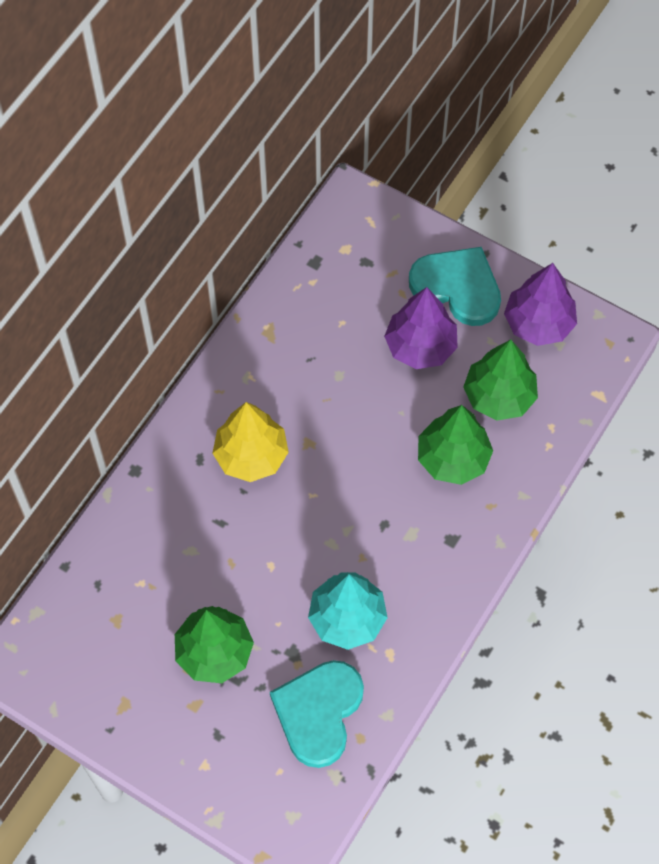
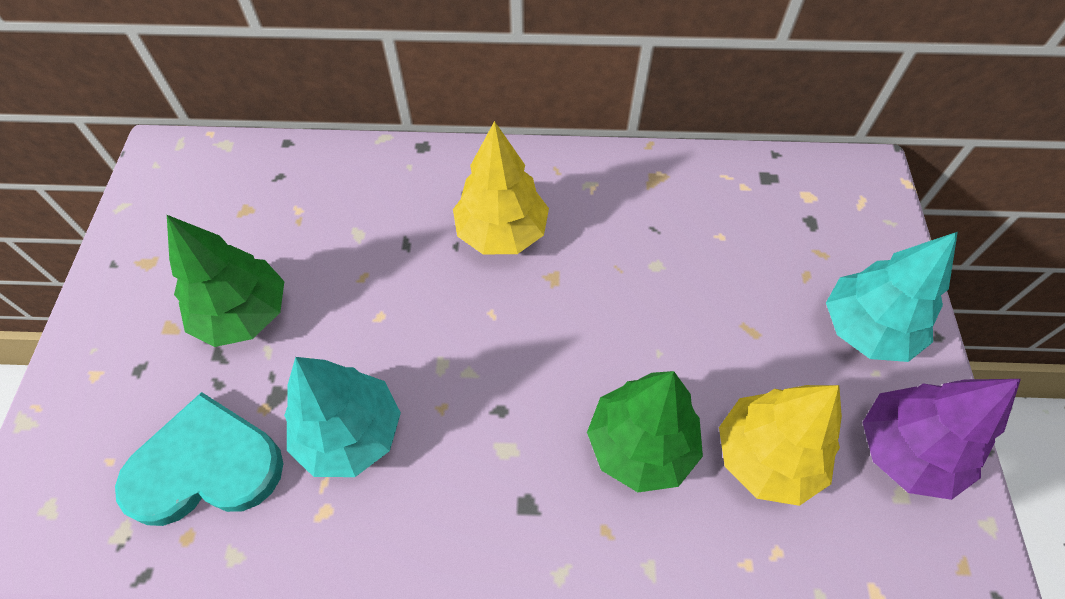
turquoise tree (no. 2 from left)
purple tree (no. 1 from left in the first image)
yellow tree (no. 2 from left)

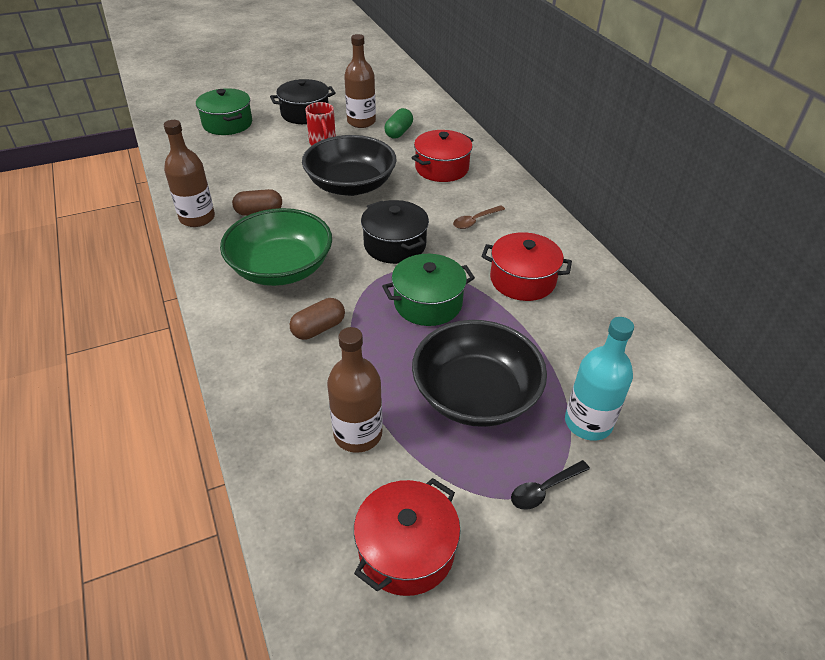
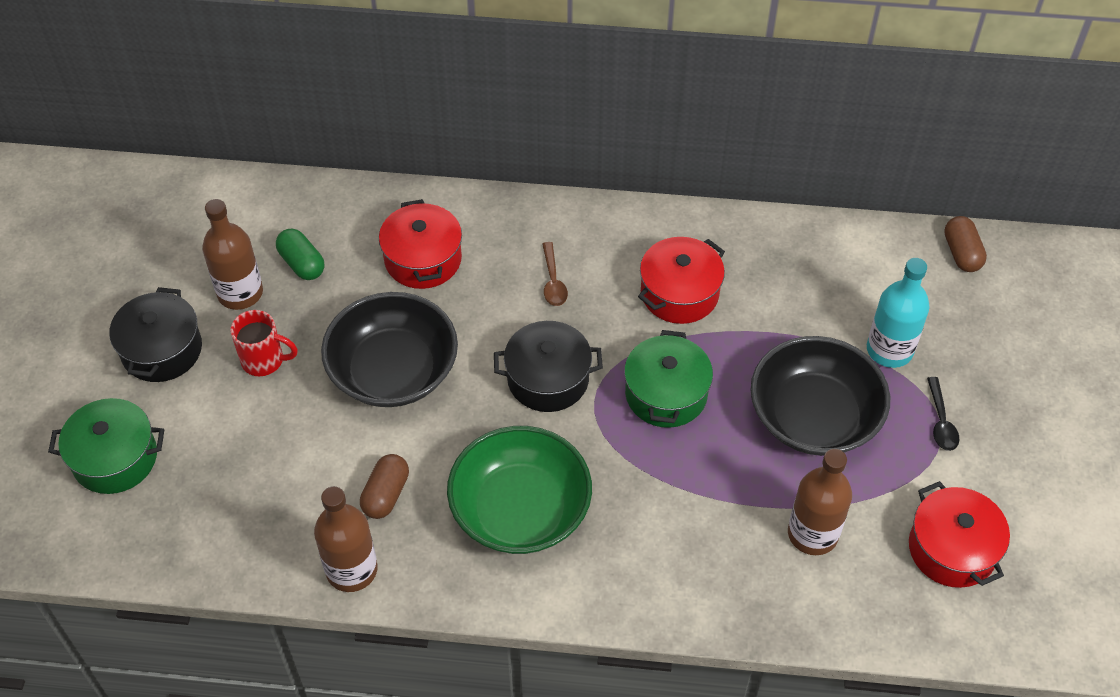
brown capsule (no. 2 from left)

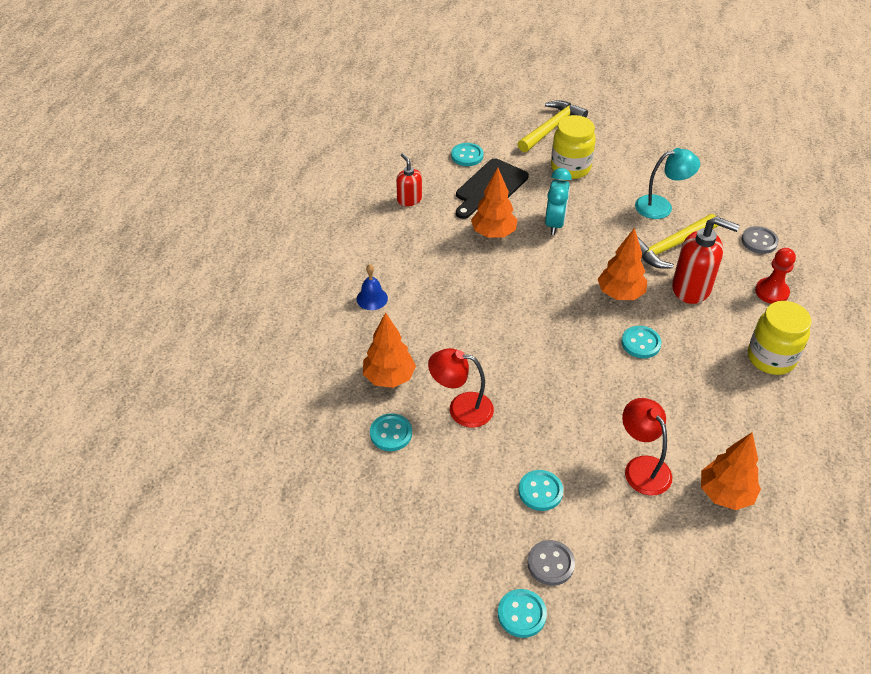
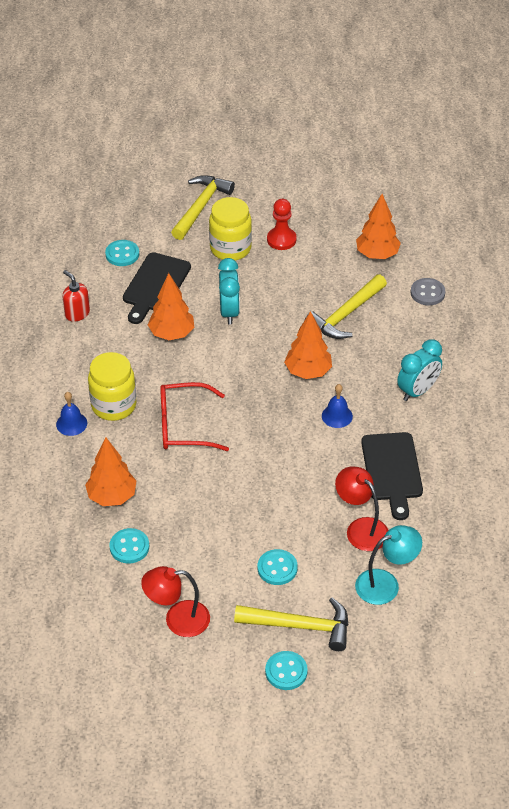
turquoise lamp
red soap dispenser (no. 2 from left in the first image)
red pawn
yellow jar (no. 1 from left)
blue bell (no. 2 from left)
red lamp (no. 1 from left)
orange tree (no. 4 from left)
yellow hammer (no. 2 from left)
turquoise clock (no. 2 from left)
red glasses
black cutting board (no. 2 from left)

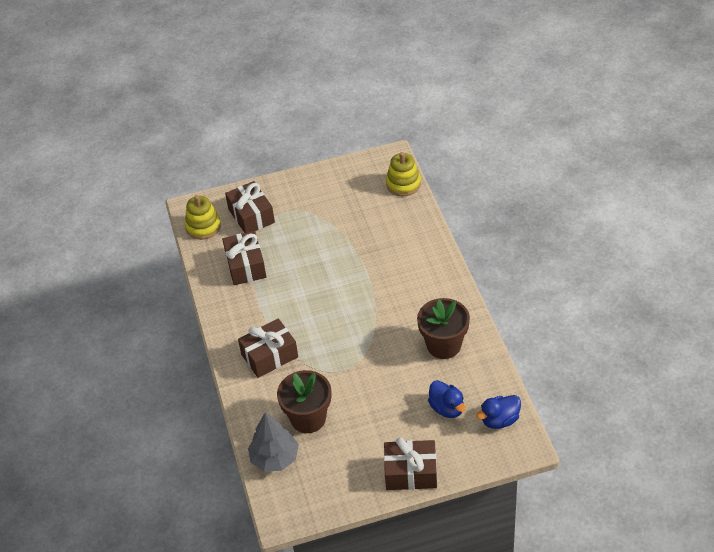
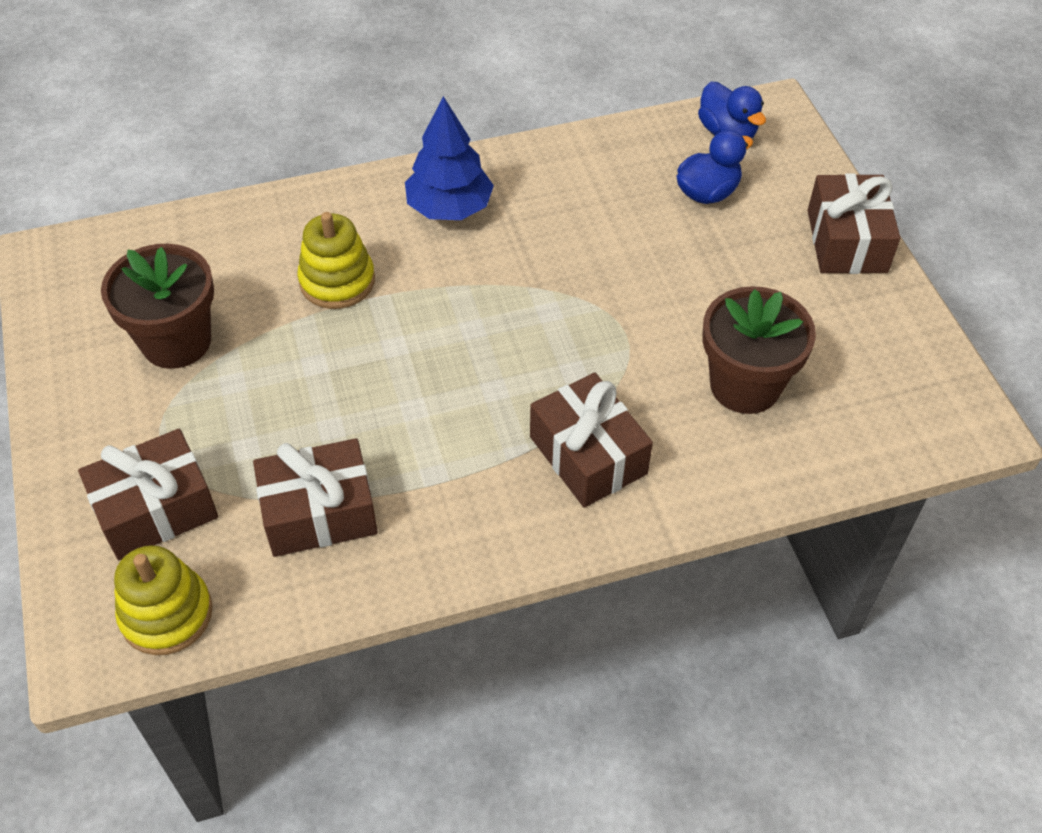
yellow stacking toy (no. 2 from left)
brown flower pot (no. 1 from left)
grey tree
blue tree

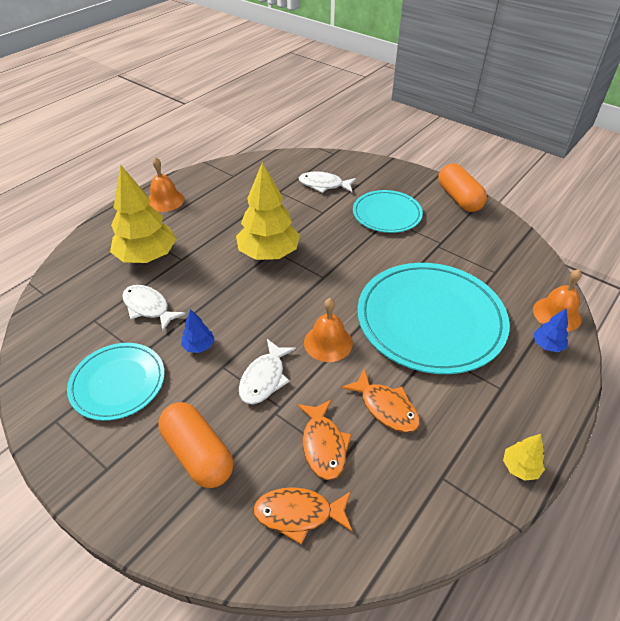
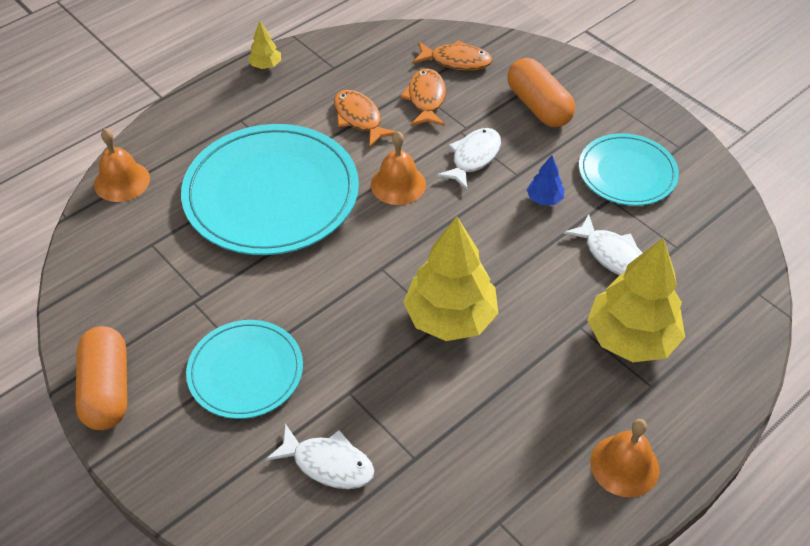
blue tree (no. 2 from left in the first image)

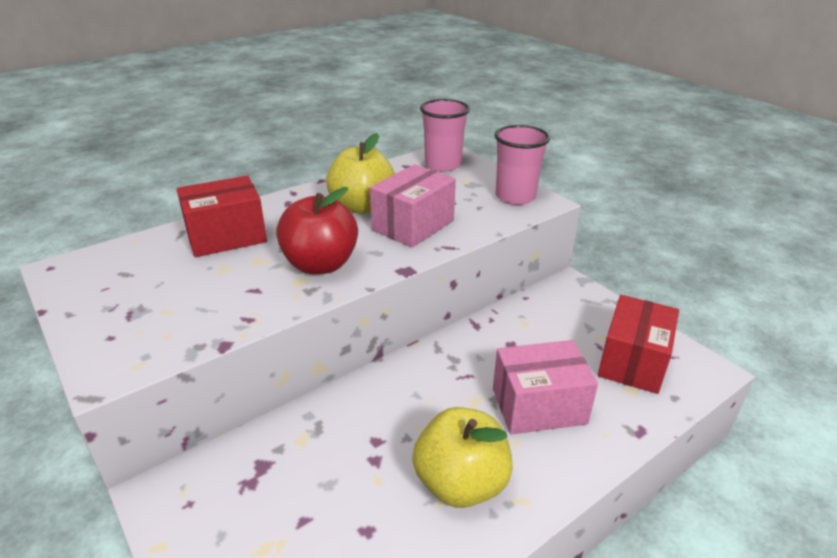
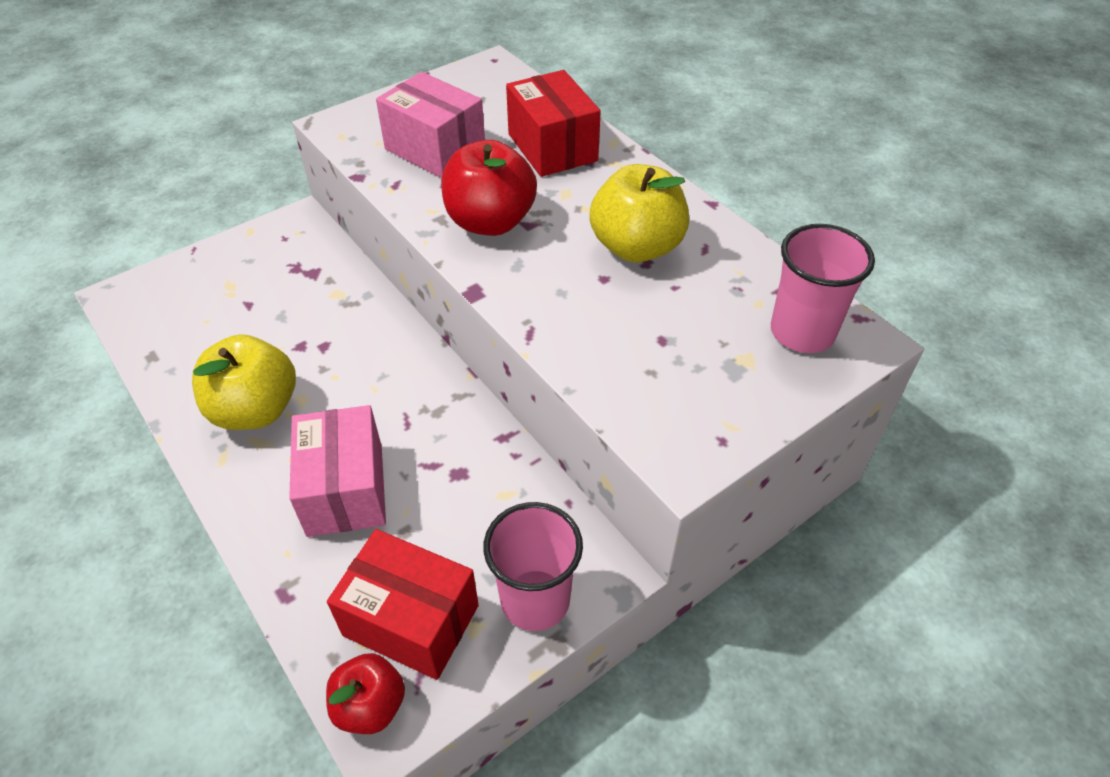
pink cup (no. 1 from left)
pink box (no. 2 from left)
red apple (no. 1 from left)

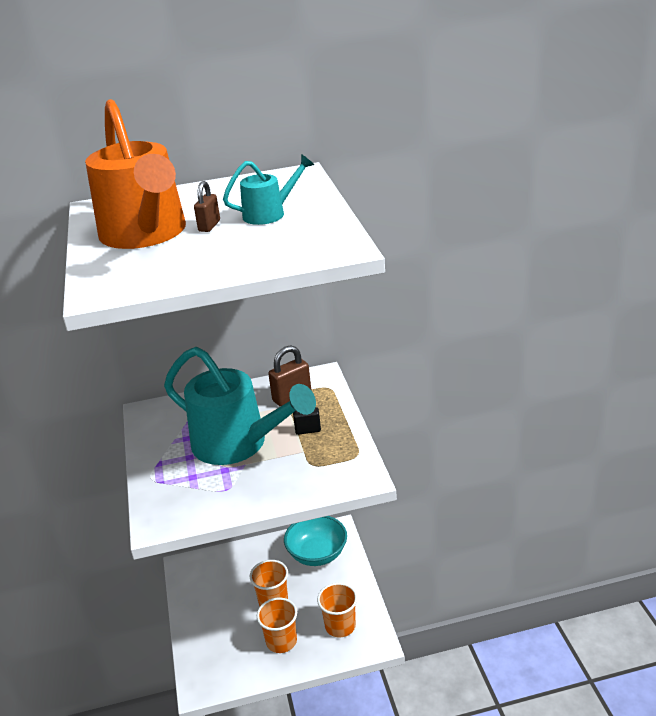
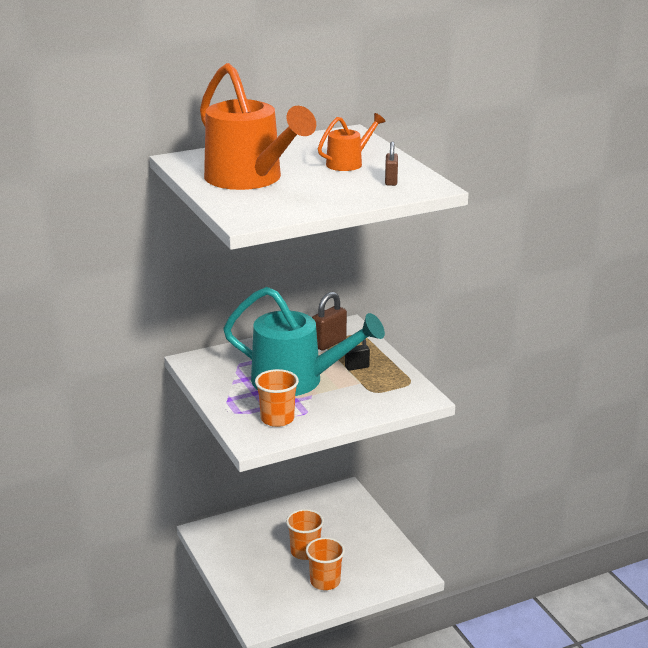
orange watering can (no. 2 from left)
brown padlock (no. 2 from left)
turquoise bowl
orange cup (no. 1 from left)

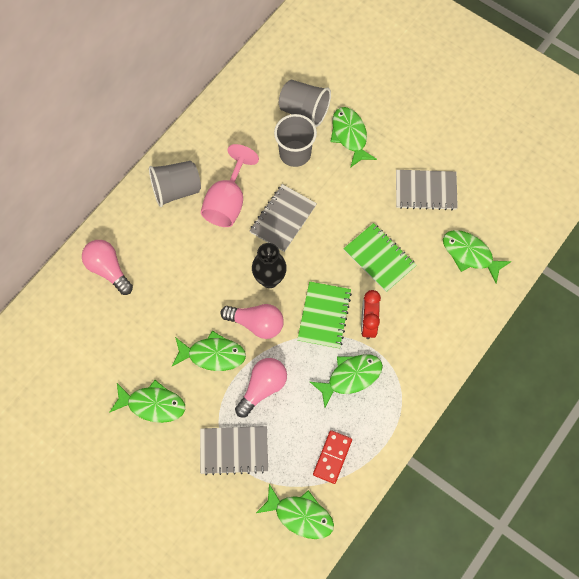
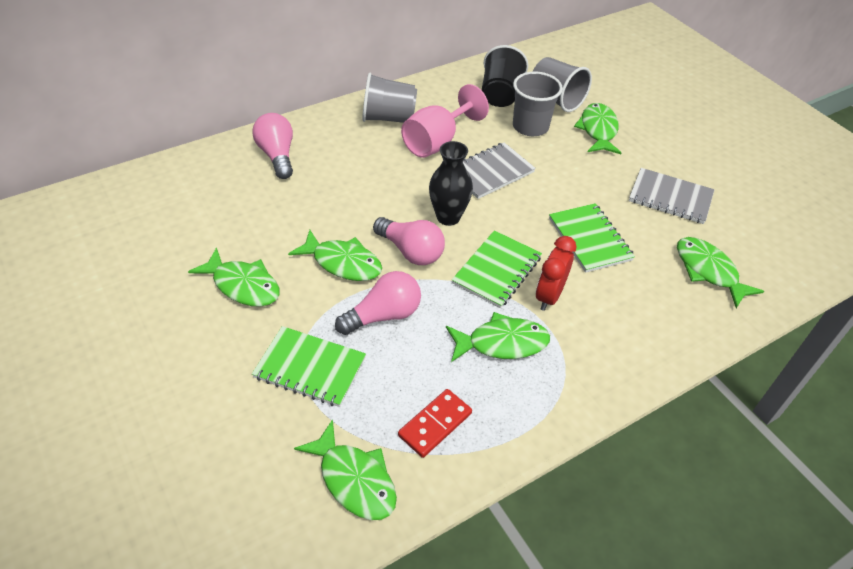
green notebook (no. 1 from left)
black cup

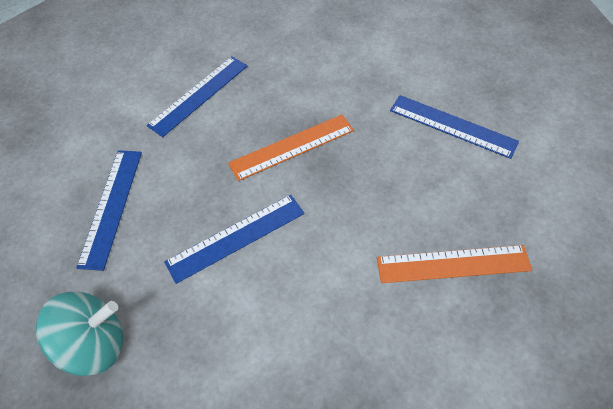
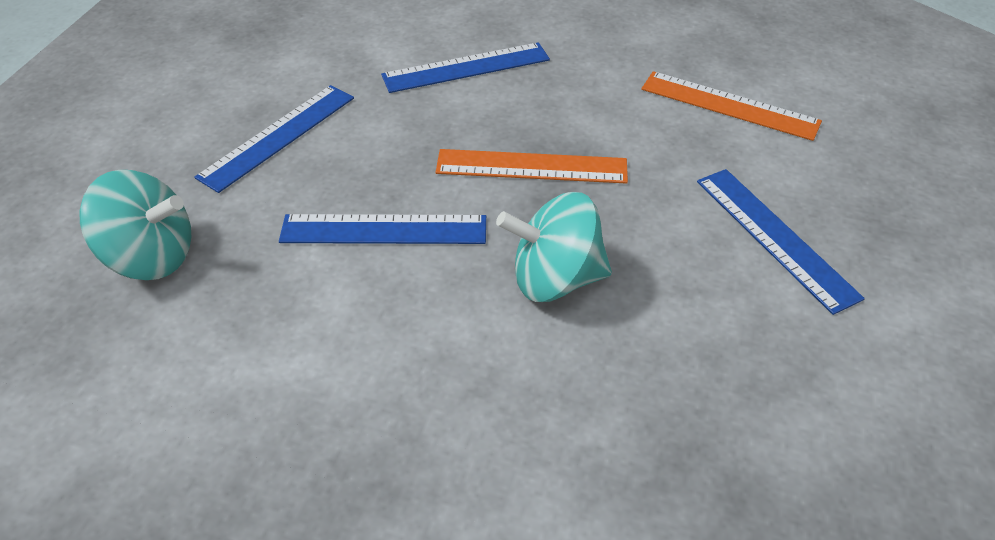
orange ruler (no. 2 from left)
turquoise spinning top (no. 2 from left)

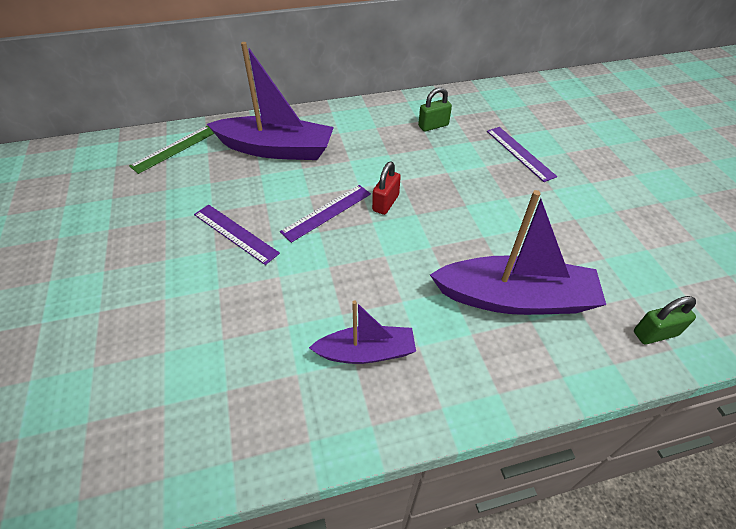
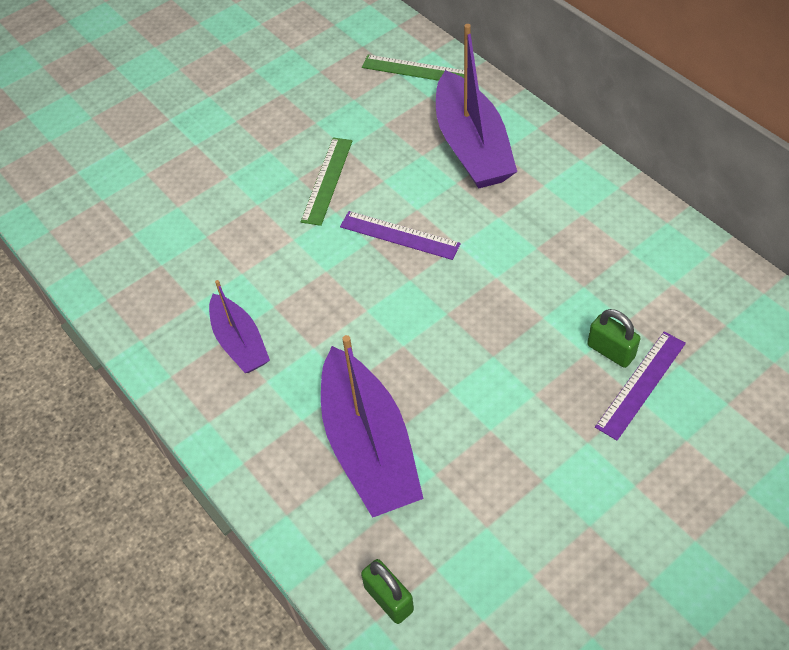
green padlock (no. 2 from left)
red padlock
green ruler (no. 1 from left)

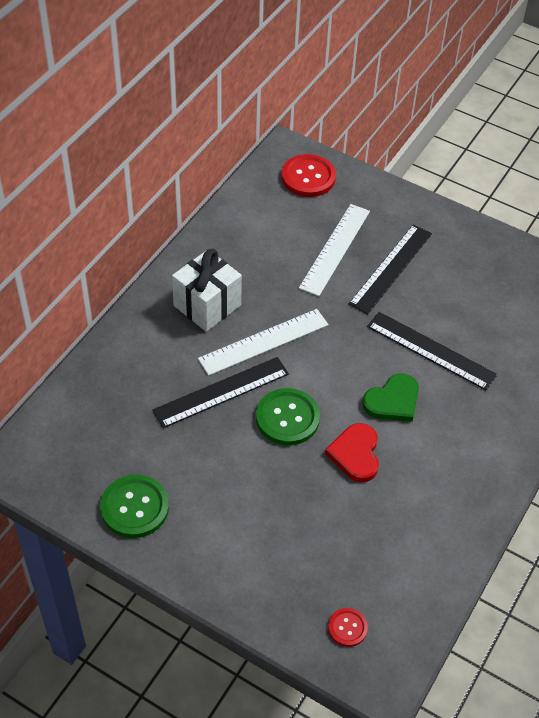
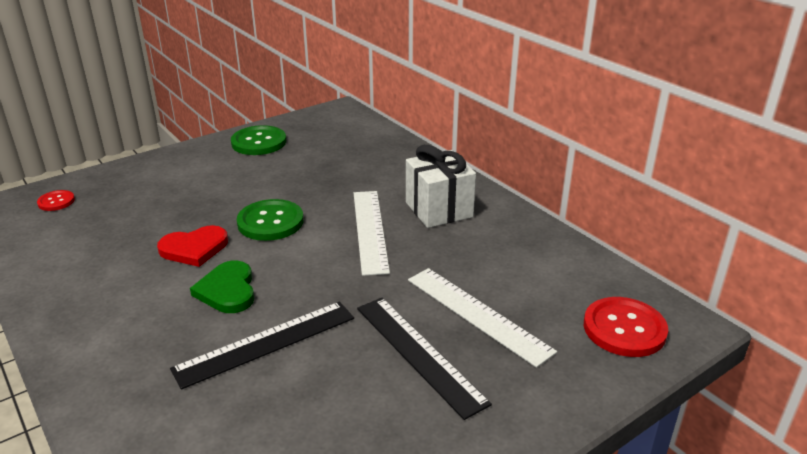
black ruler (no. 1 from left in the first image)
red heart

